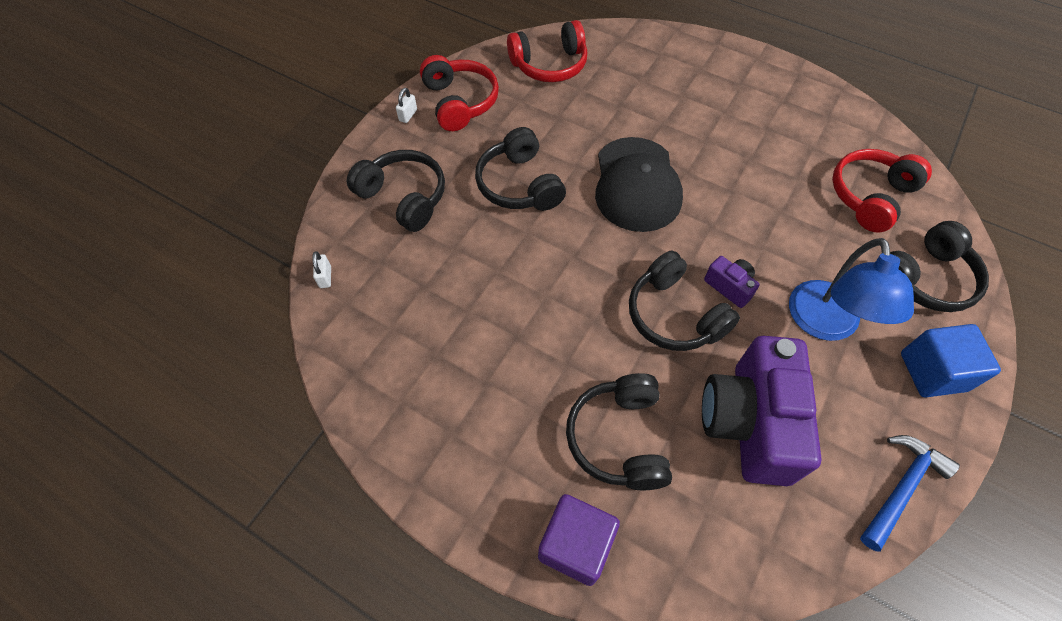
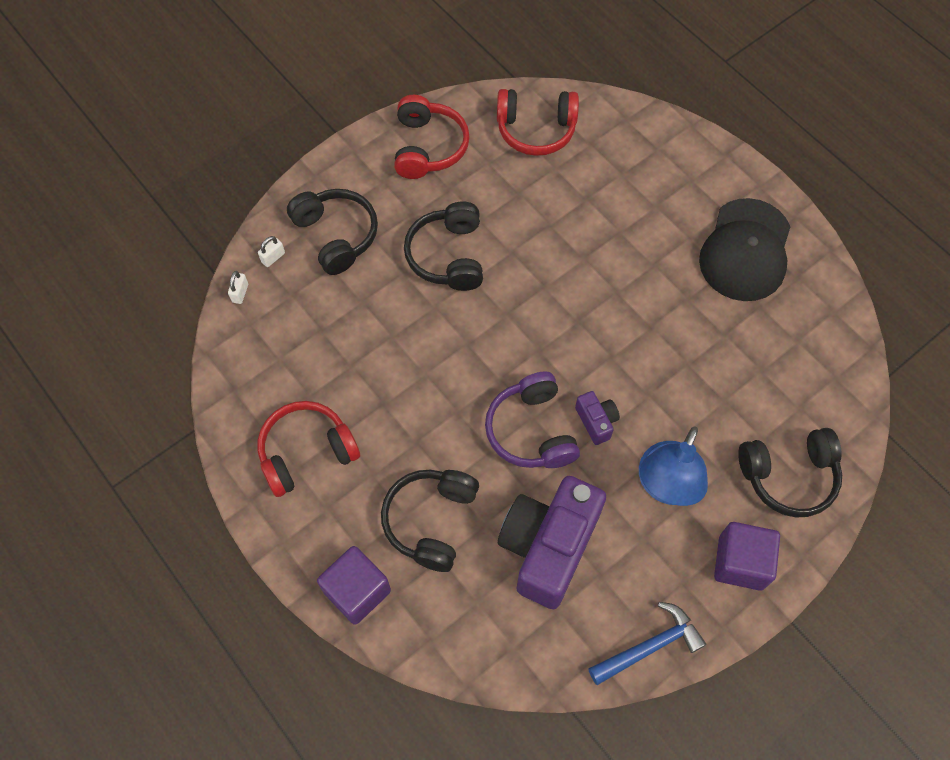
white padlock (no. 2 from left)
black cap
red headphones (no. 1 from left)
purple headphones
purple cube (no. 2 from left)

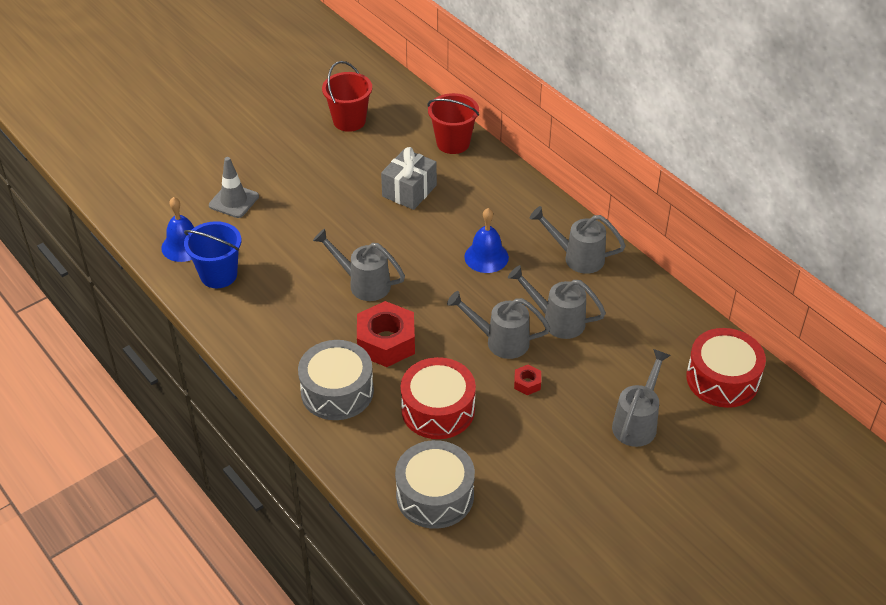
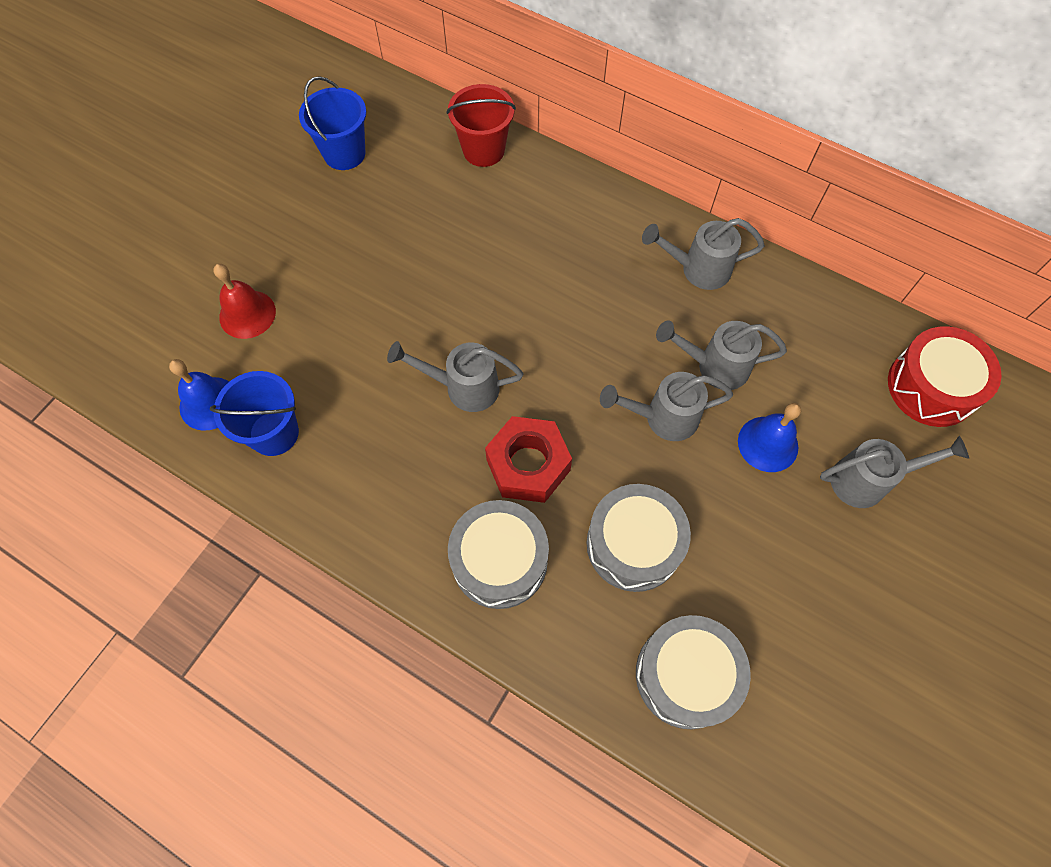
blue bucket (no. 2 from left)
grey gift
red bell
blue bell (no. 2 from left)
grey watering can (no. 5 from left)
grey drum (no. 2 from left)
red nut (no. 2 from left in the first image)

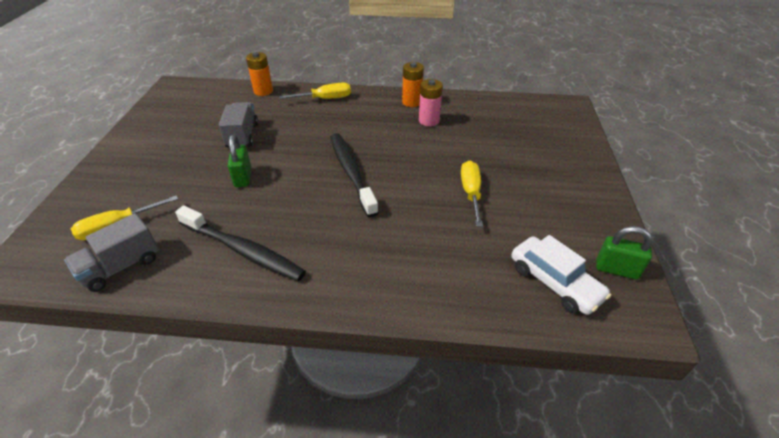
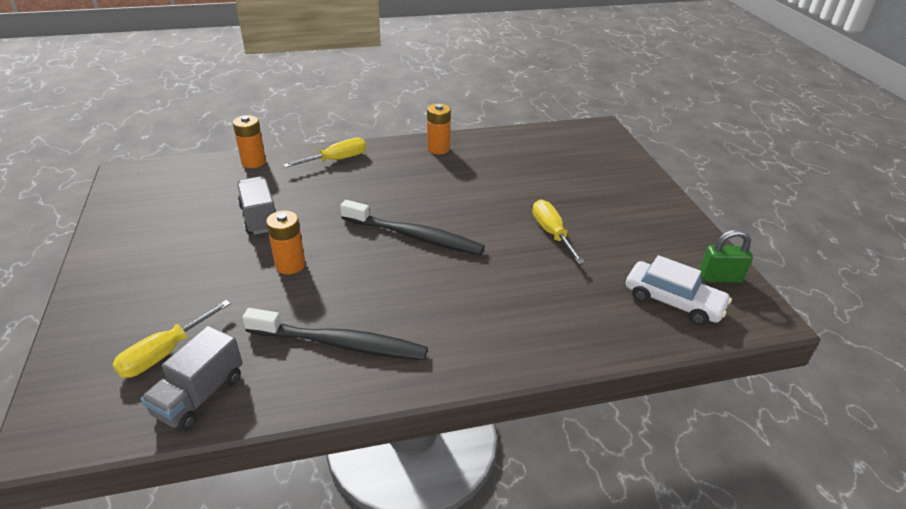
pink battery
black toothbrush (no. 2 from left)
orange battery (no. 2 from left)

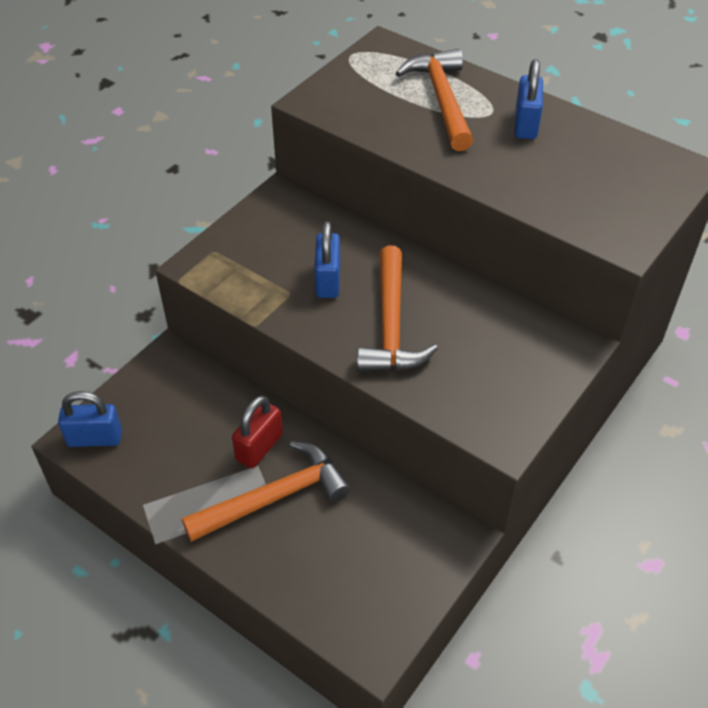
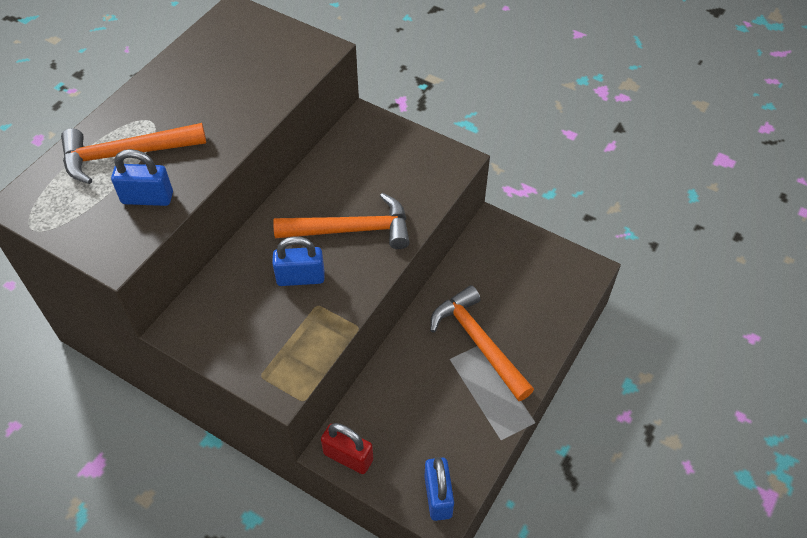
blue padlock (no. 1 from left)
red padlock

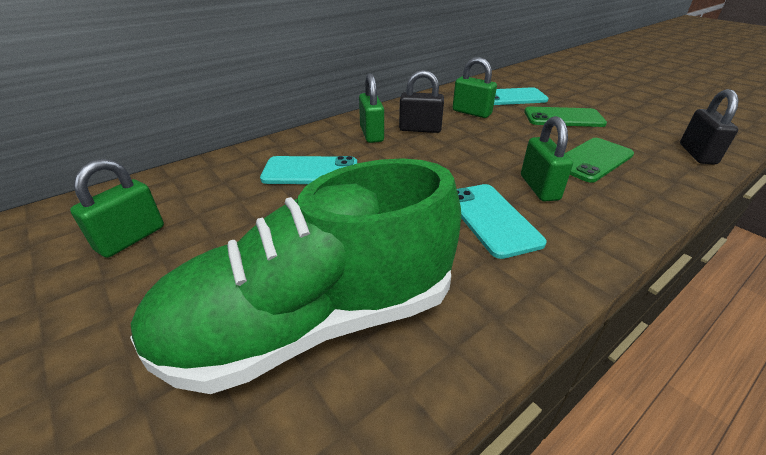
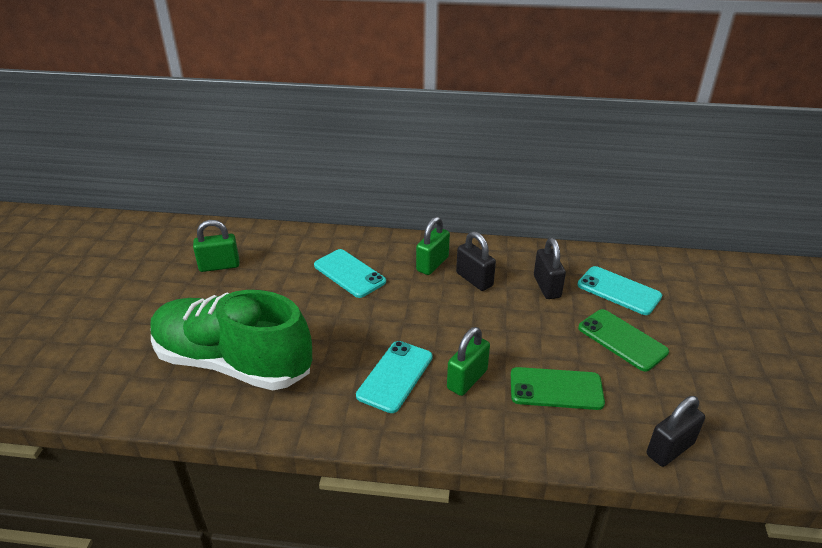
black padlock (no. 2 from left)

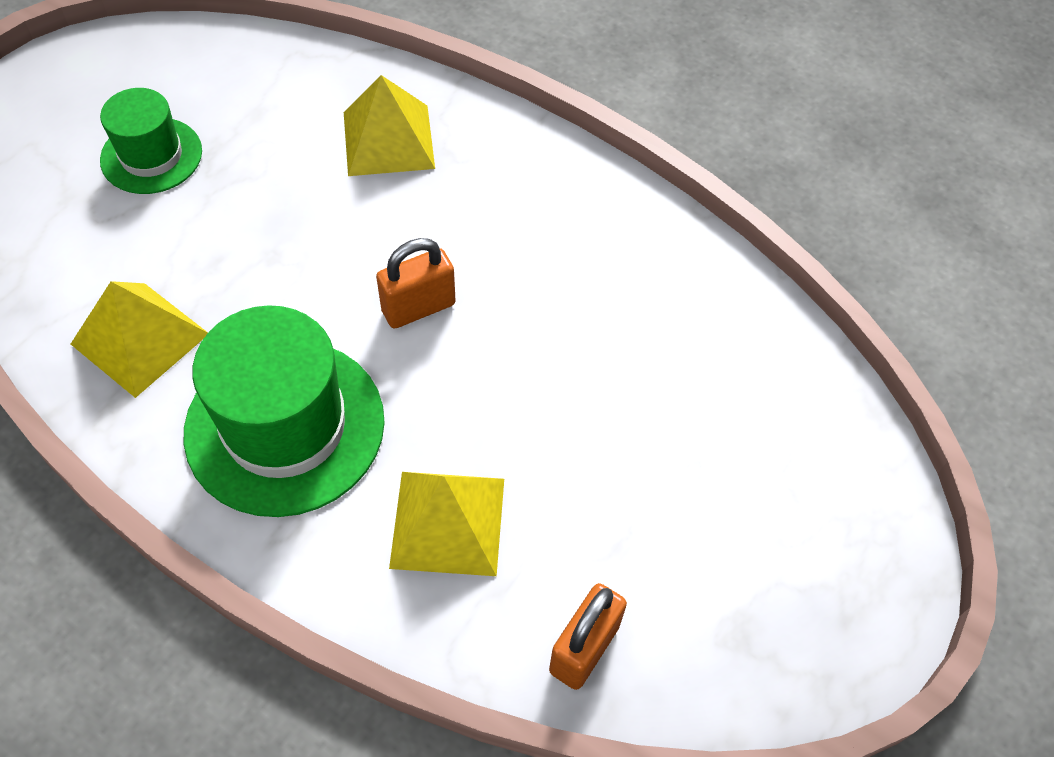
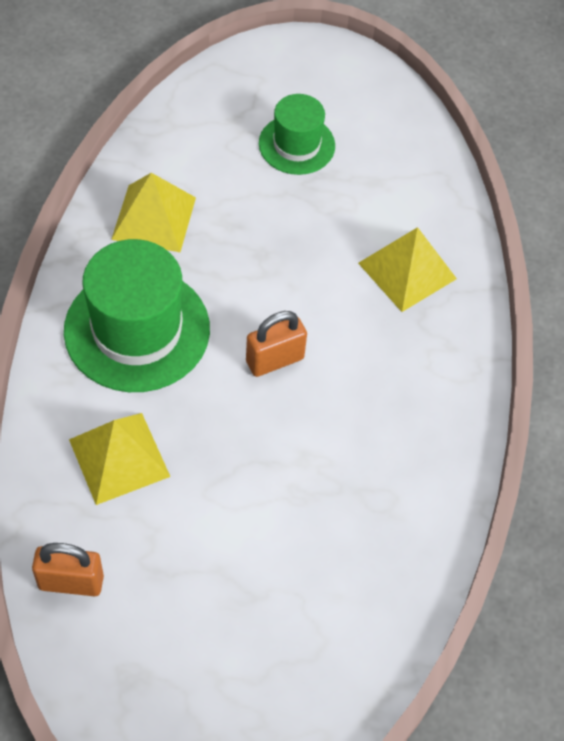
orange padlock (no. 2 from left)

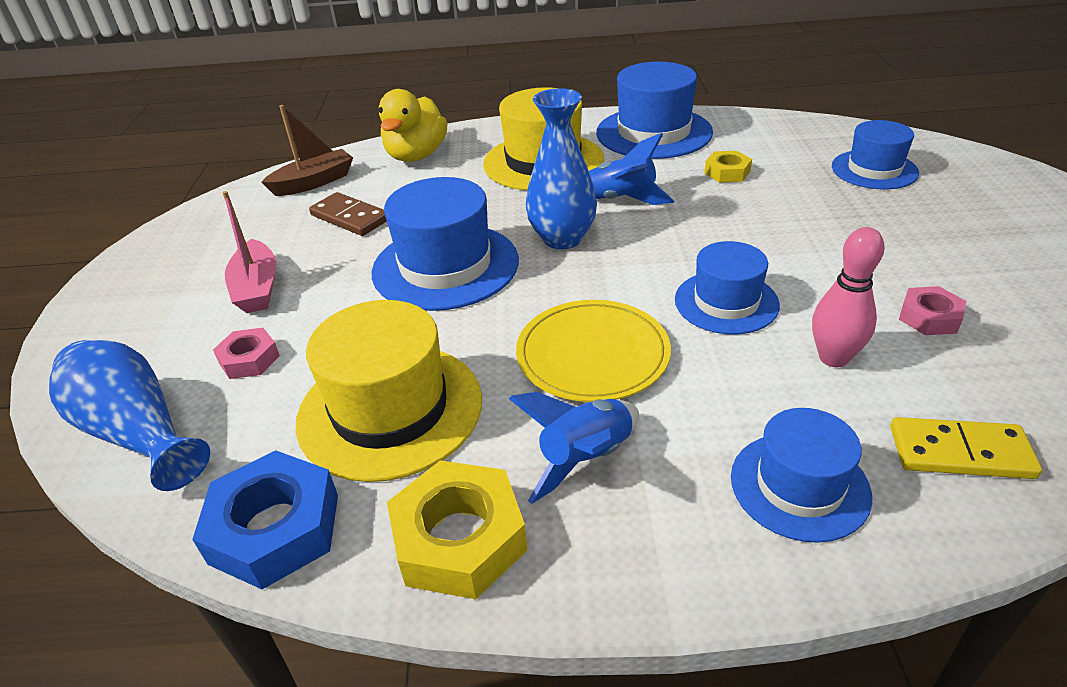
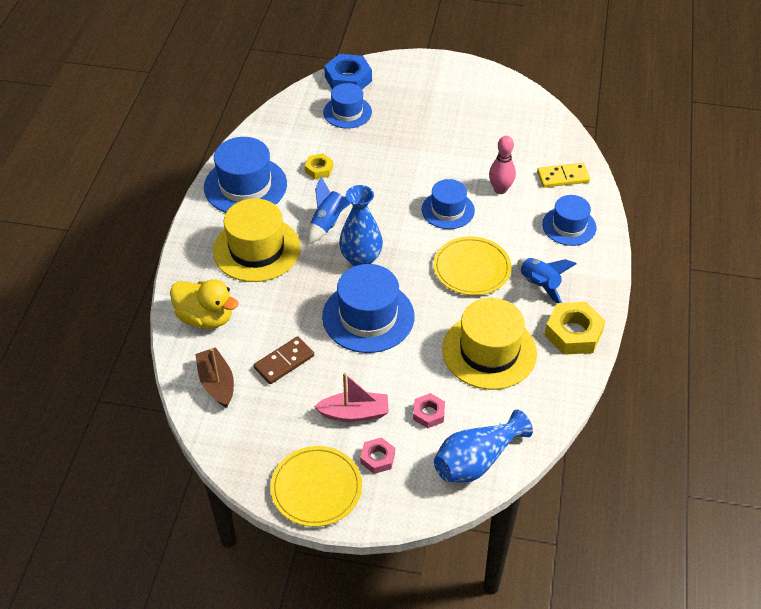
pink nut (no. 1 from left)
yellow domino
blue nut
yellow plate (no. 1 from left)

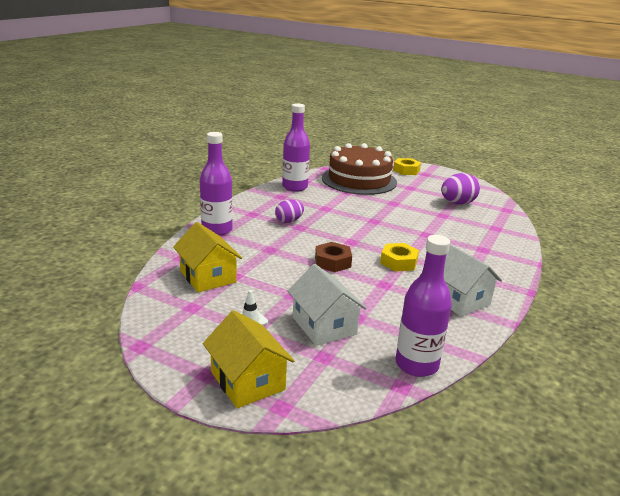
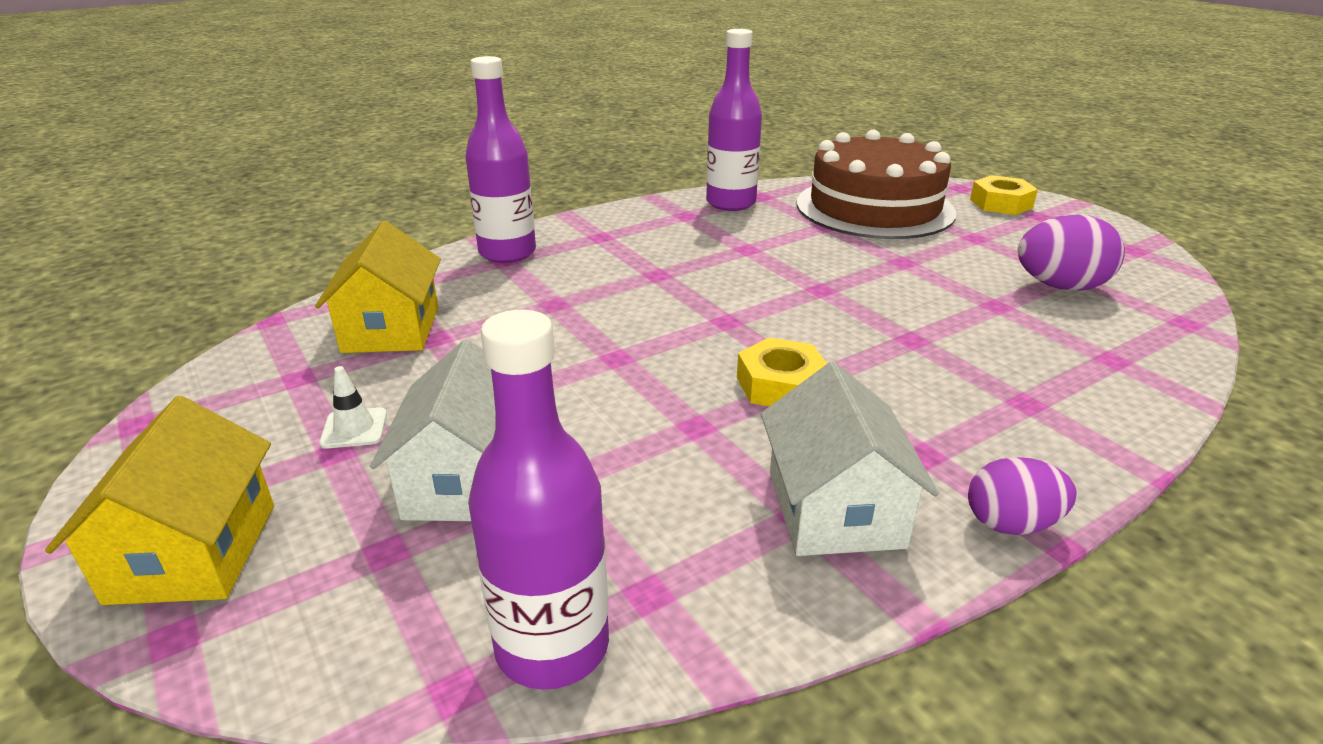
purple egg (no. 1 from left)
brown nut

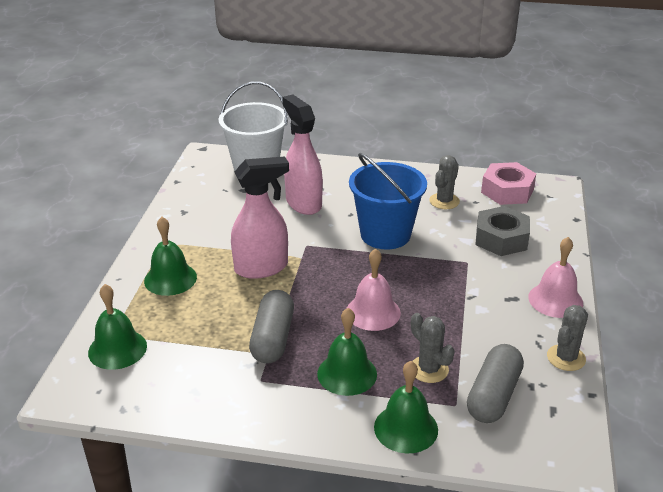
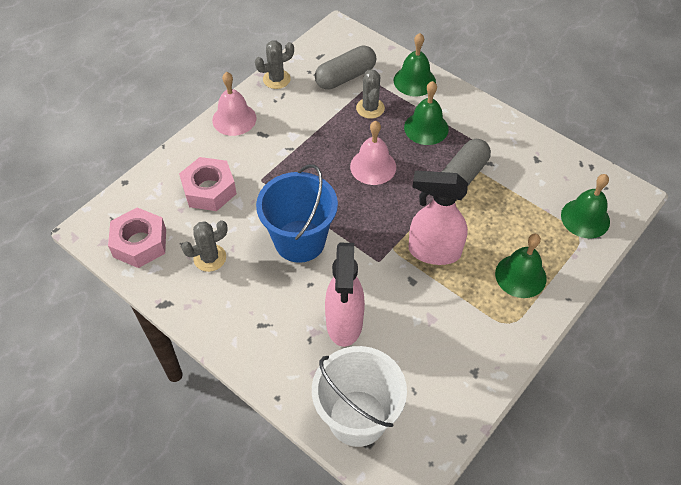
pink nut (no. 2 from left)

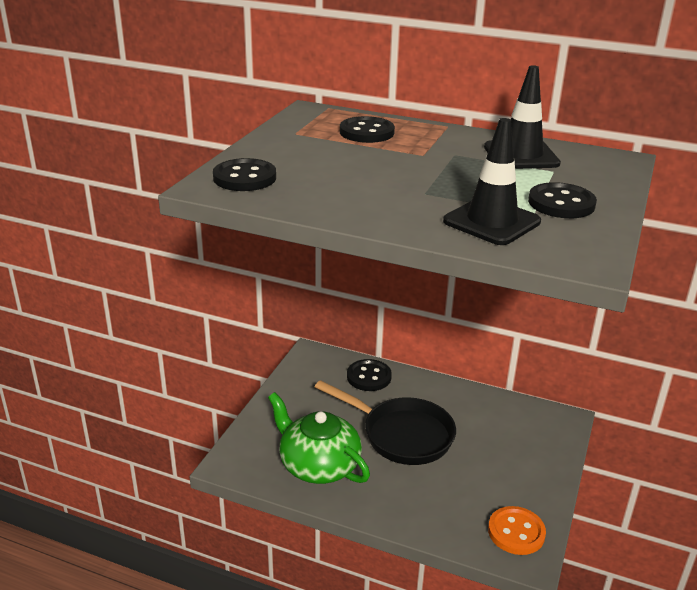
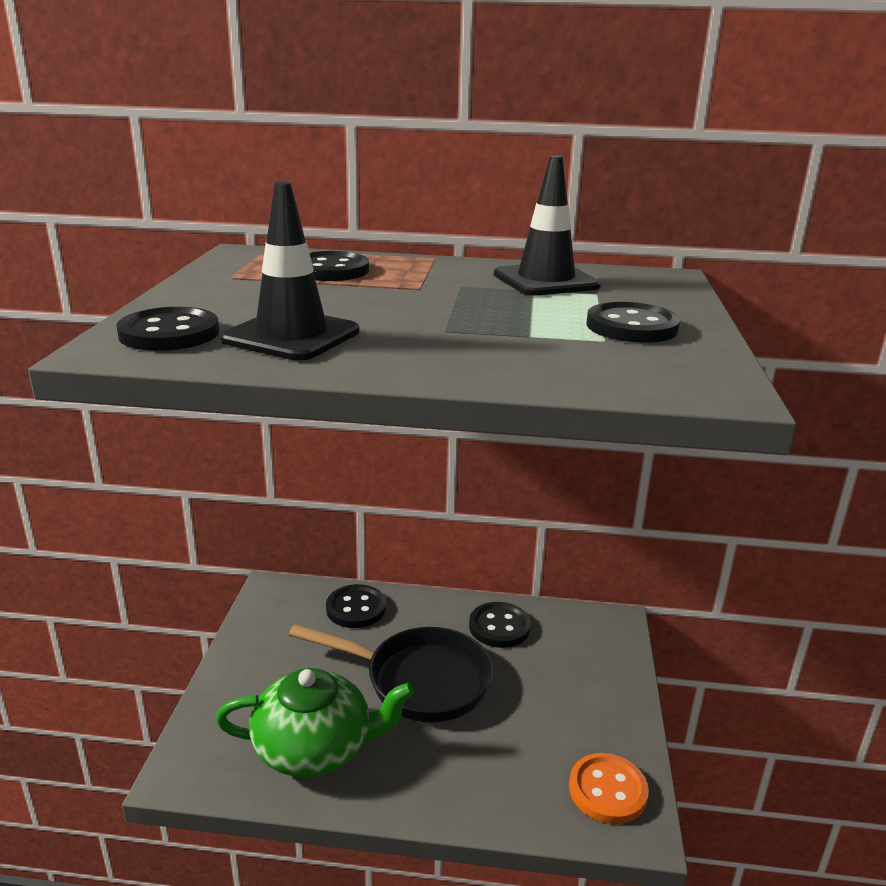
black traffic cone (no. 1 from left)
green teapot
black button (no. 4 from left)

